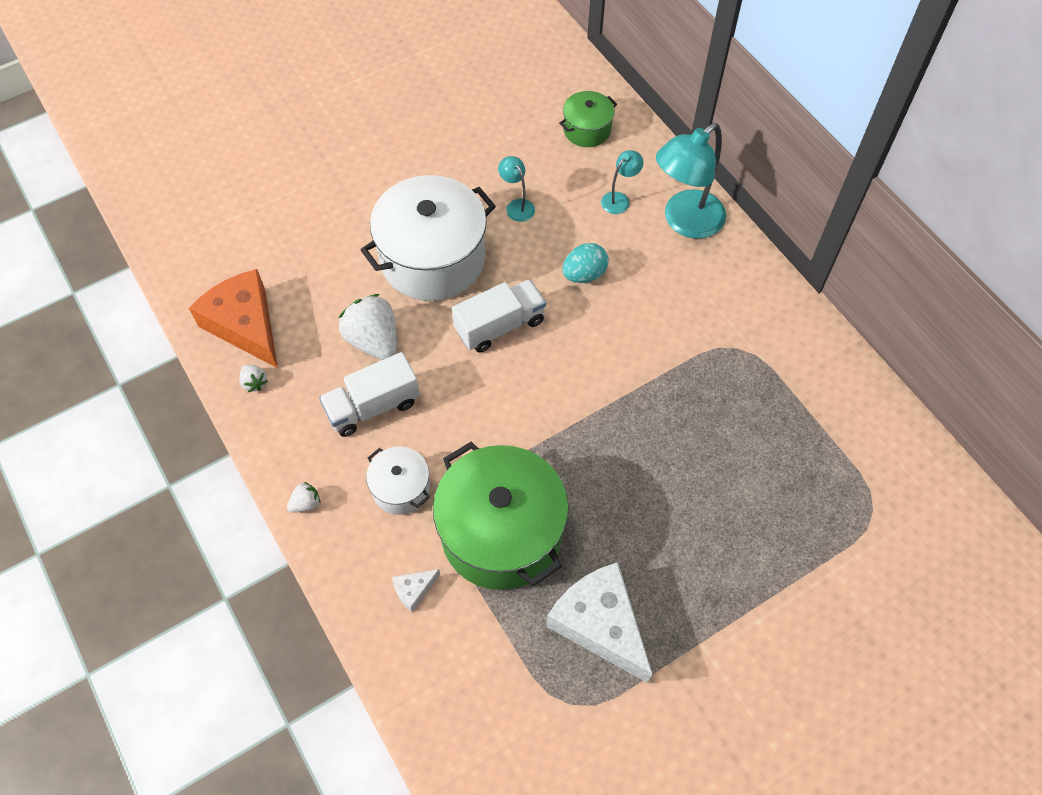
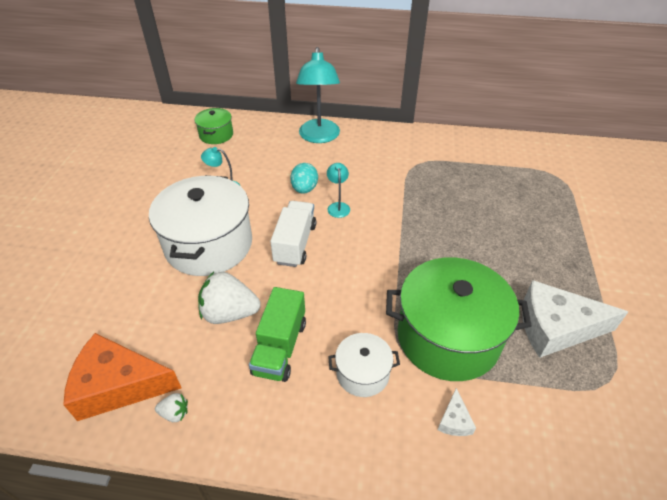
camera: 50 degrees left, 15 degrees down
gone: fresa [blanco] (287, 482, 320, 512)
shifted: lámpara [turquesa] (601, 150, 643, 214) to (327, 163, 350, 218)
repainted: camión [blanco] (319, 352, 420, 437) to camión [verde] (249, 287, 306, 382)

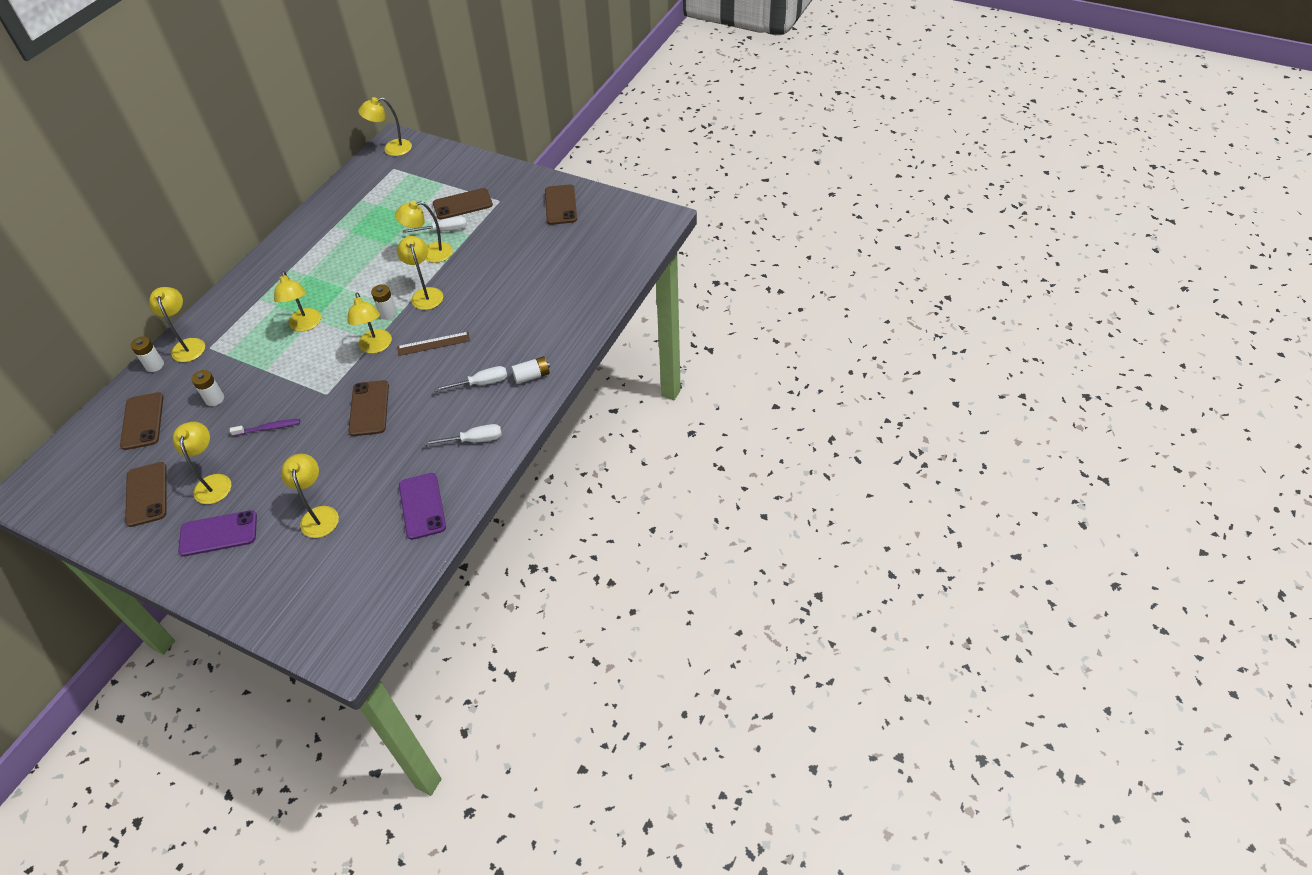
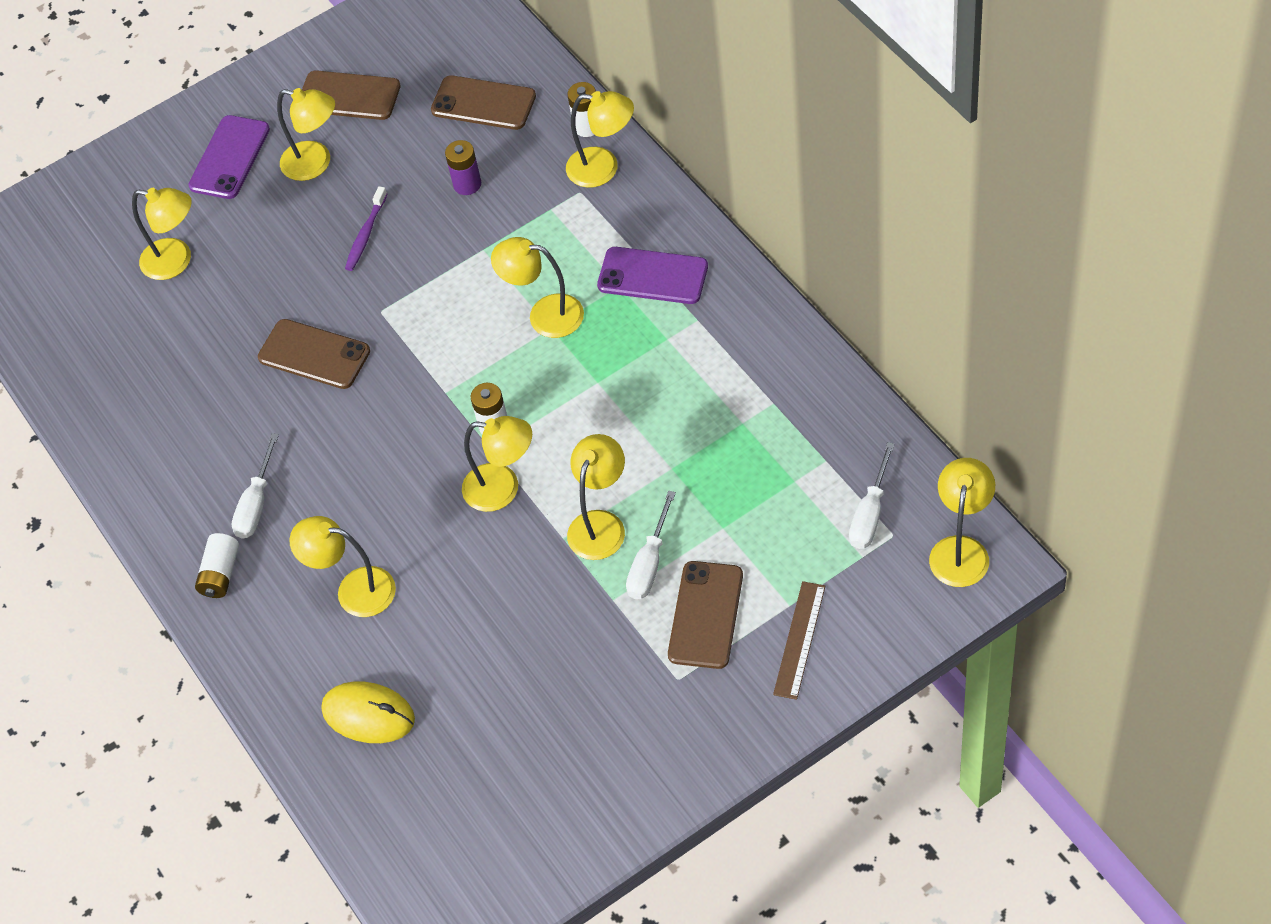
camera: 125 degrees right, 5 degrees up
gone: móvil [marrón] (545, 184, 577, 225)
new: ratón [amarillo] (321, 681, 415, 743)
shifted: lámpara [amarillo] (347, 292, 392, 354) to (289, 516, 396, 617); móvil [morado] (399, 473, 446, 540) to (597, 247, 708, 304); regla [marrón] (397, 332, 470, 356) to (773, 581, 825, 700); destornillador [blanco] (424, 424, 502, 445) to (849, 442, 895, 549)
repainted: pila [blanco] (192, 370, 224, 406) to pila [morado] (445, 140, 481, 195)

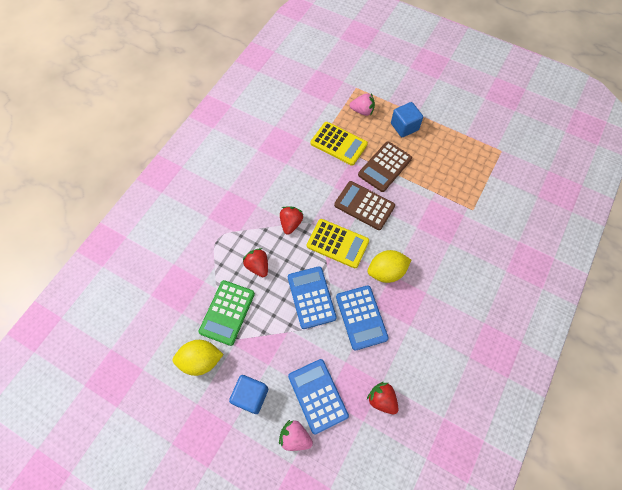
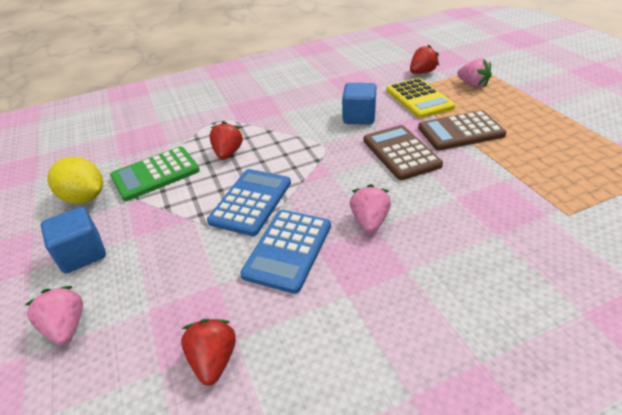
camera: 40 degrees right, 25 degrees down
gone: calculadora [azul] (288, 359, 349, 435); calculadora [amarillo] (307, 219, 369, 268)
shifted: cubo [azul] (391, 102, 423, 137) to (342, 83, 376, 124); fresa [rojo] (280, 206, 303, 235) to (410, 44, 439, 74)
swapped: limón [amarillo] (367, 250, 411, 283) to fresa [rosa] (350, 184, 391, 233)

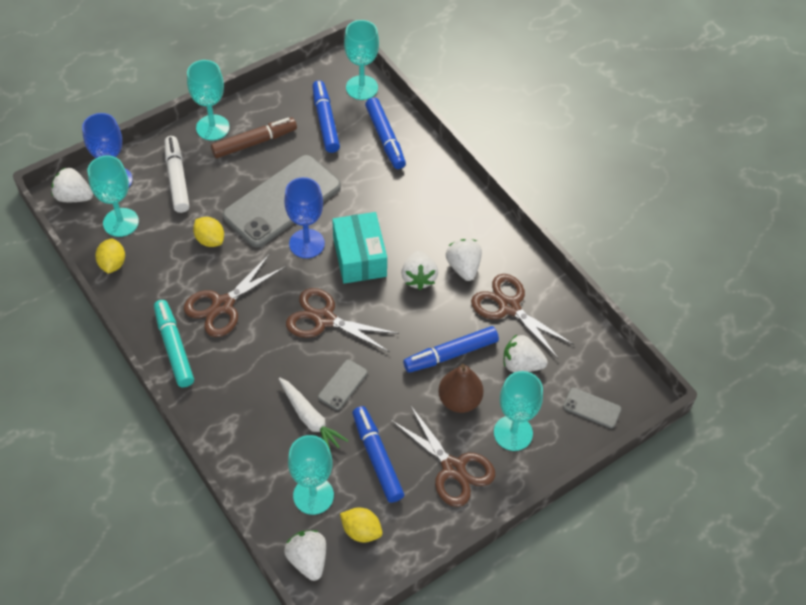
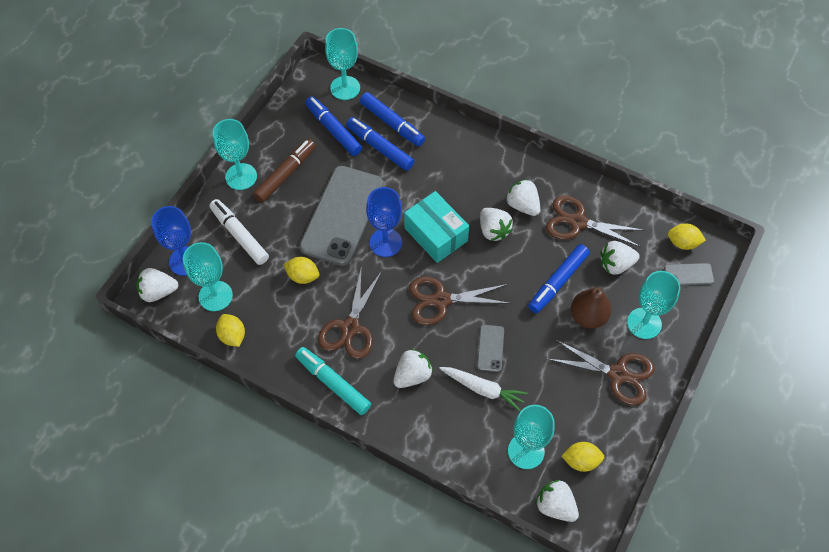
camera: 25 degrees left, 5 degrees up
new: fresa [blanco] (393, 349, 433, 388); limón [amarillo] (668, 223, 706, 250)
shifted: rotulador [azul] (352, 406, 404, 503) to (346, 117, 414, 171)

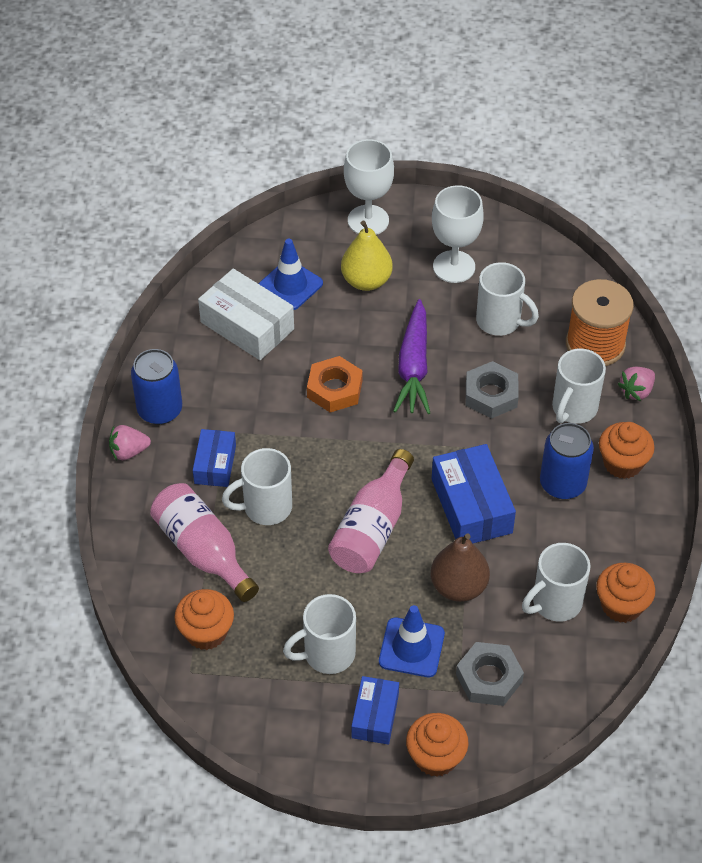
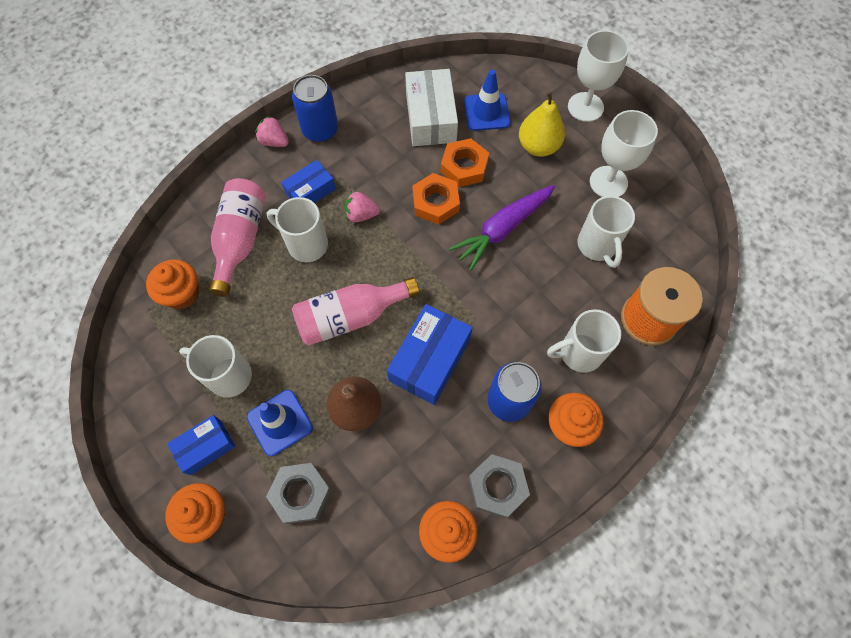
camera: 45 degrees right, 15 degrees up
gone: taza [blanco] (522, 543, 590, 622)
new: tuerca [naranja] (441, 138, 489, 187)
shifted: fresa [rosa] (618, 367, 655, 401) to (344, 191, 380, 222); tuerca [gris] (466, 361, 519, 419) to (468, 454, 530, 518)

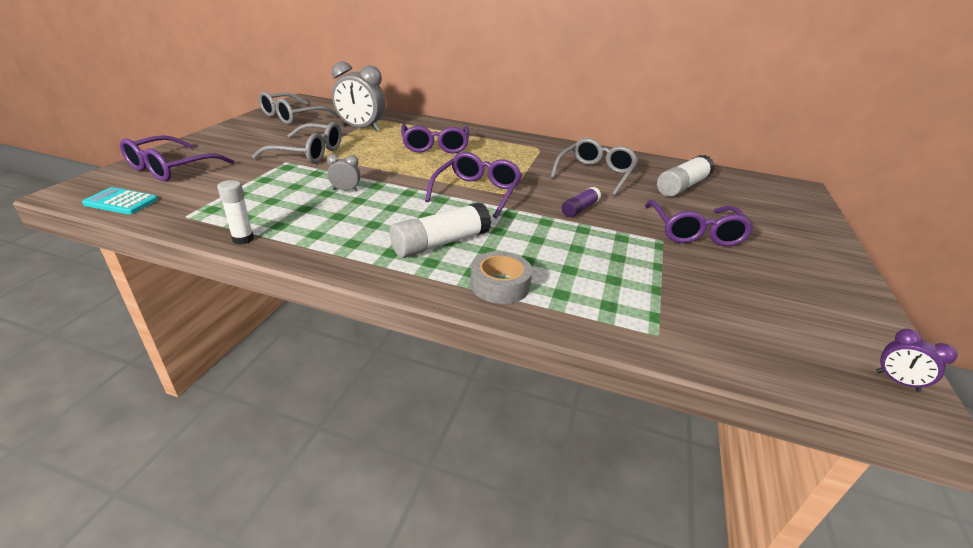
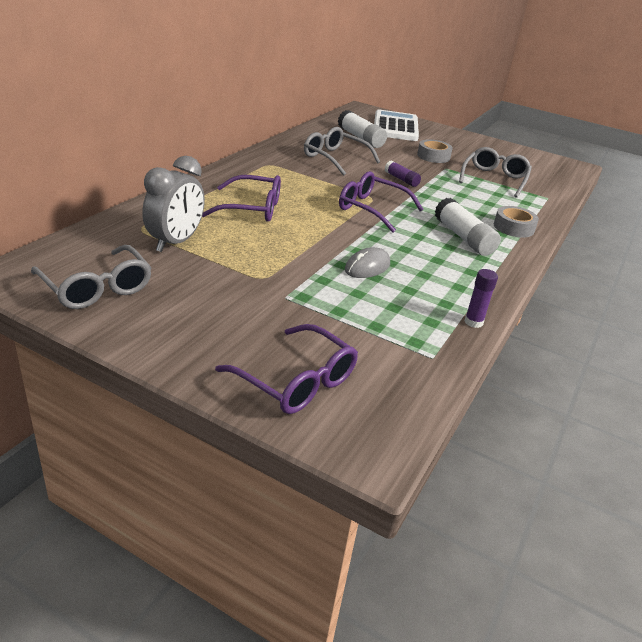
camera: 80 degrees left, 0 degrees up
gone: calculadora [turquesa] (82, 187, 158, 214); despertador [morado] (876, 329, 958, 392)
new: calculadora [blanco] (374, 110, 419, 141)
shifted: gafas [gris] (252, 122, 342, 164) to (459, 147, 532, 198)
swapped: despertador [gris] (327, 154, 361, 192) to ratón [gris] (345, 247, 390, 278); gafas [morado] (645, 200, 754, 246) to cinta adhesiva [gris] (417, 139, 453, 163)
repainted: barra de pegamento [blanco] (217, 180, 254, 245) to barra de pegamento [morado] (465, 269, 498, 328)

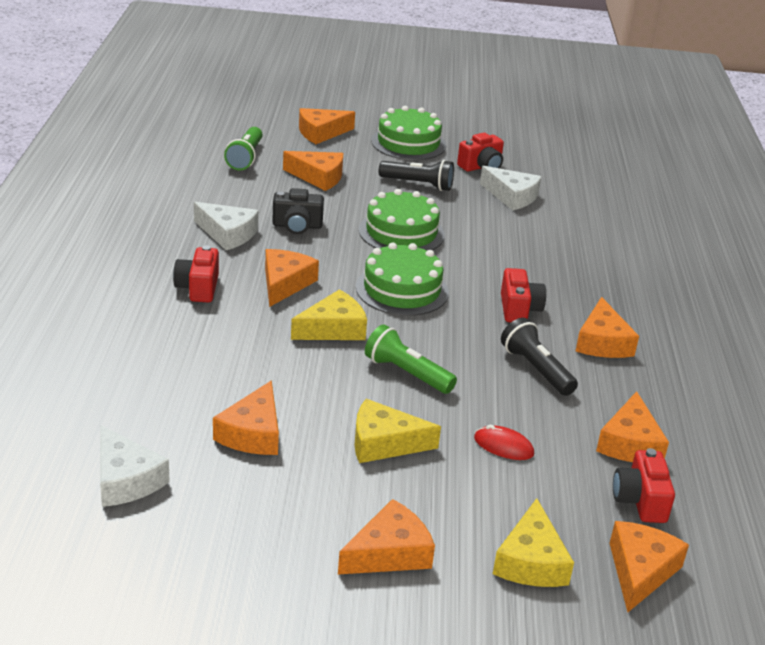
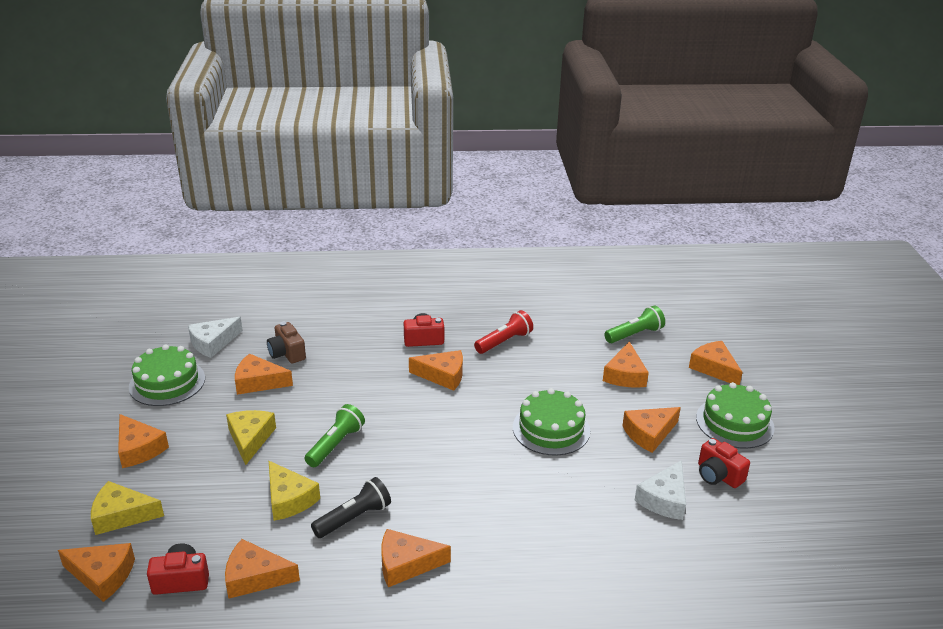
camera: 85 degrees right, 0 degrees up
gone: cámara [negro] (272, 188, 324, 234); ratón [rojo] (474, 425, 534, 460); cámara [rojo] (501, 268, 546, 322)
new: cámara [marrón] (267, 322, 306, 363)
shifted: tarta [verde] (356, 242, 449, 316) to (129, 344, 205, 406); queso [amarillo] (291, 289, 367, 340) to (269, 461, 320, 521)
swapped: queso [blanco] (194, 202, 258, 250) to lámpara de mano [rojo] (474, 310, 533, 354); lámpara de mano [negro] (379, 160, 454, 191) to queso [naranja] (622, 407, 681, 453)
rotated: lámpara de mano [verde] (224, 127, 262, 170) = (604, 305, 665, 343) 150 degrees clockwise

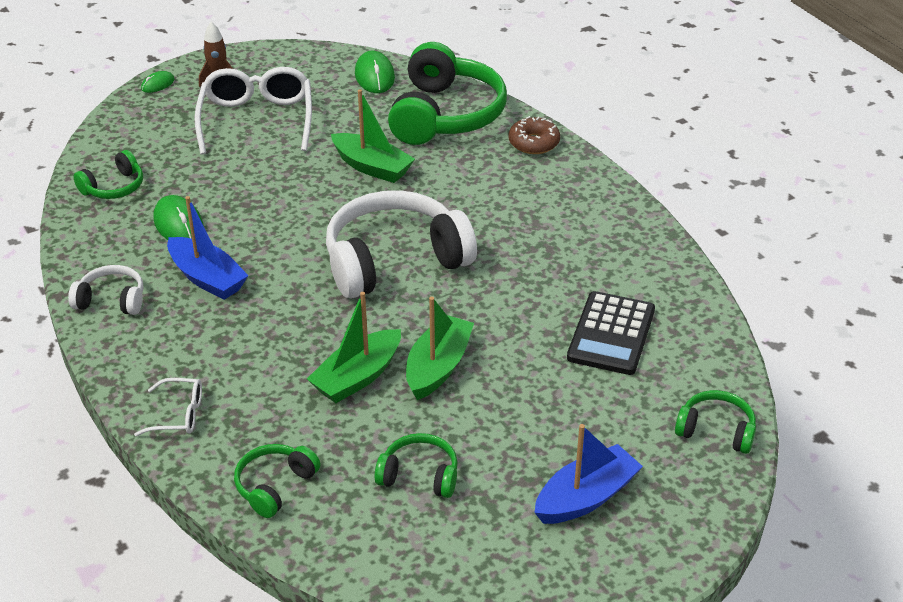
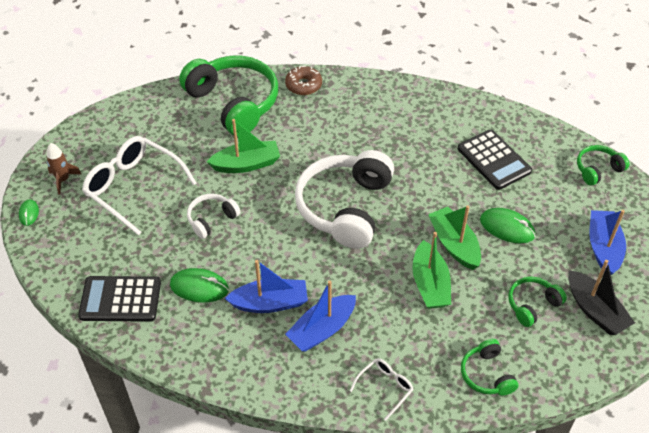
camera: 50 degrees left, 10 degrees up
new: barco [azul] (285, 281, 356, 352); barco [negro] (568, 260, 635, 335)
shifted: auriculares [blanco] (68, 265, 144, 315) to (187, 193, 241, 239); ratón [verde] (355, 51, 395, 93) to (480, 208, 535, 244)
swapped: auriculares [verde] (74, 150, 143, 199) to calculadora [negro] (78, 276, 161, 322)

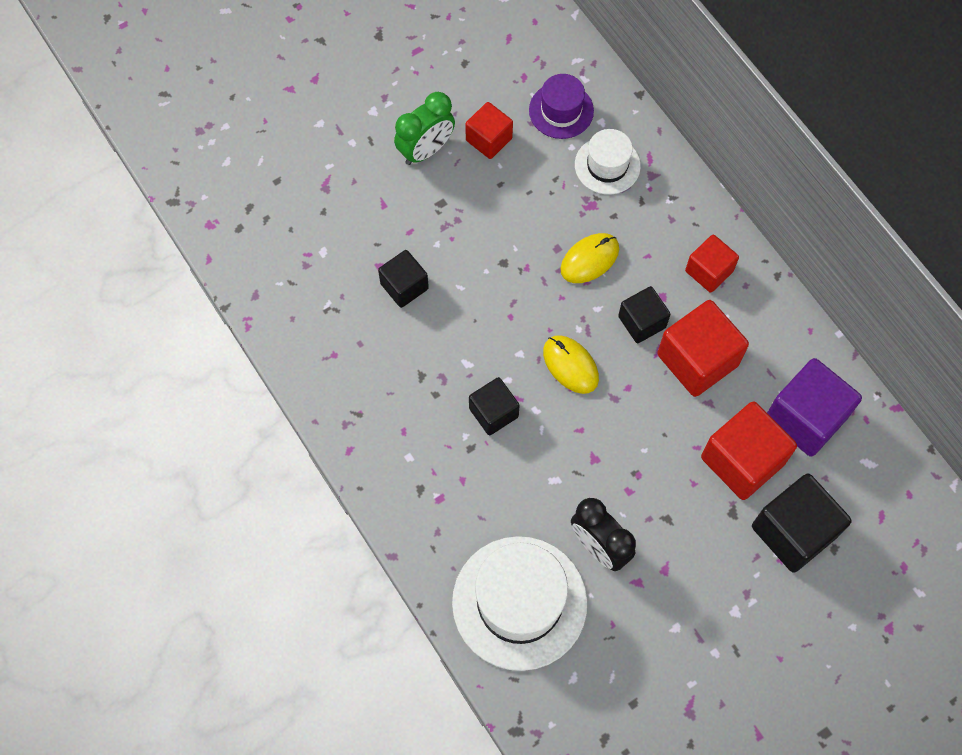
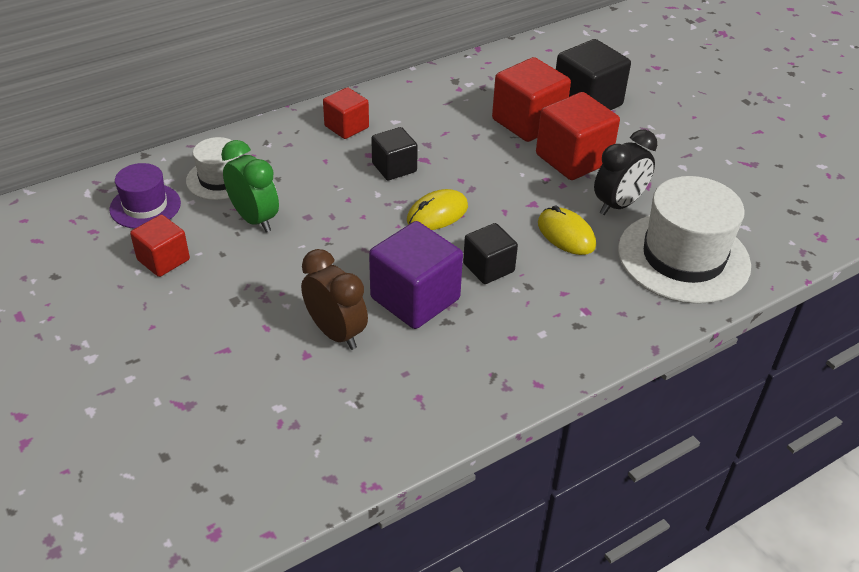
camera: 90 degrees left, 25 degrees down
shifted: despertador [verde] (394, 92, 455, 165) to (221, 140, 279, 232); cubo [morado] (767, 358, 862, 457) to (369, 221, 463, 329); cubo [rojo] (657, 300, 749, 397) to (536, 92, 620, 180); ratón [amarillo] (560, 233, 619, 283) to (538, 205, 596, 255)
swapped: cubo [negro] (378, 250, 429, 308) to despertador [marrón] (301, 249, 368, 350)

